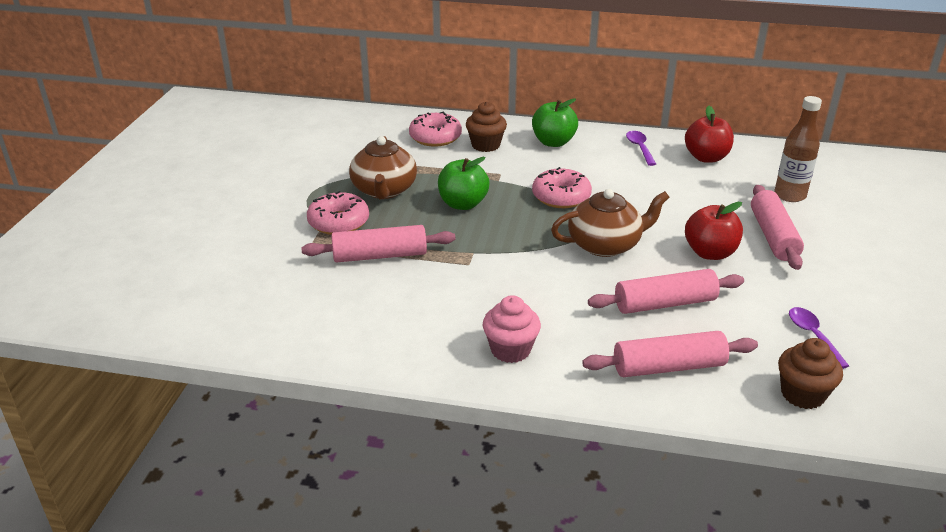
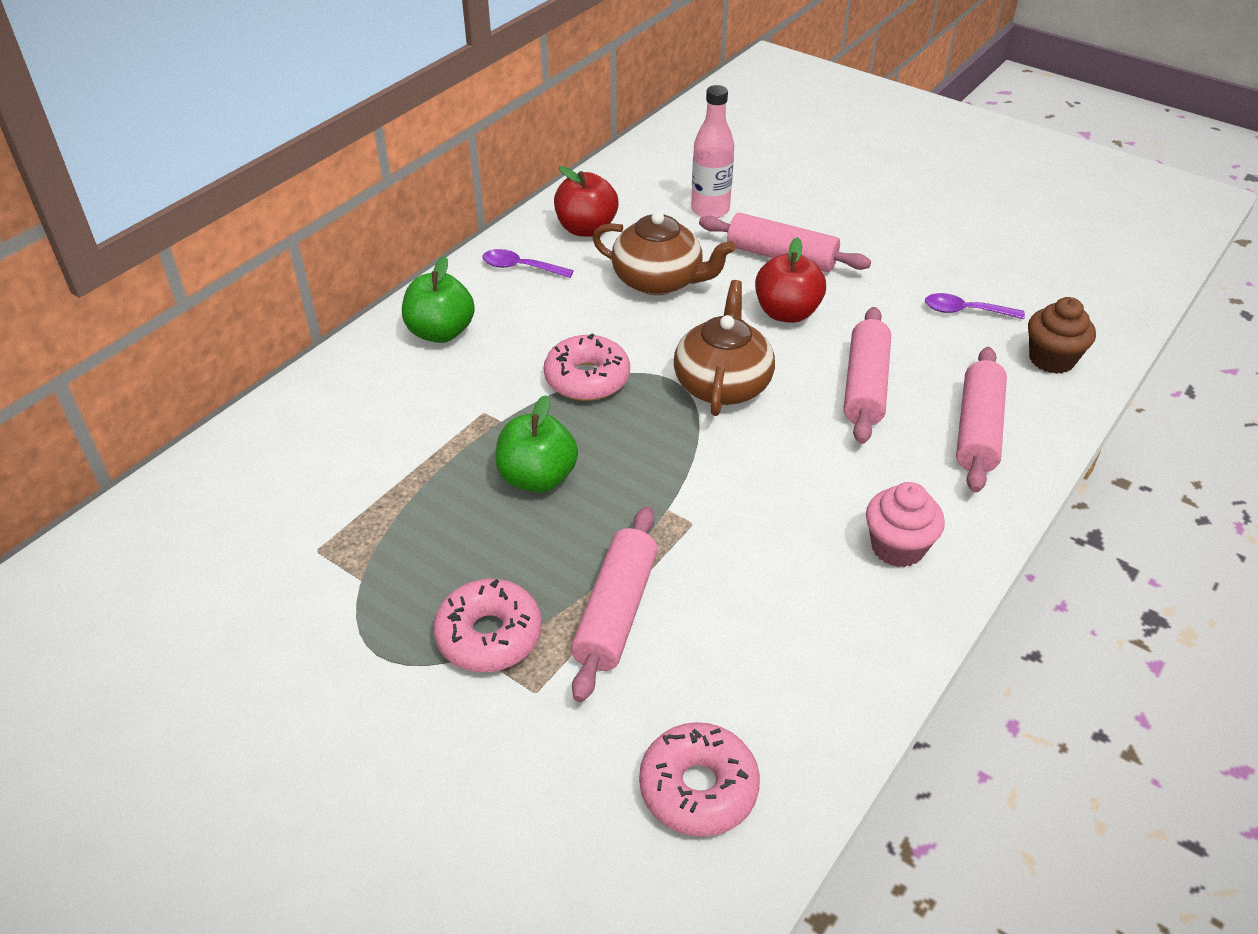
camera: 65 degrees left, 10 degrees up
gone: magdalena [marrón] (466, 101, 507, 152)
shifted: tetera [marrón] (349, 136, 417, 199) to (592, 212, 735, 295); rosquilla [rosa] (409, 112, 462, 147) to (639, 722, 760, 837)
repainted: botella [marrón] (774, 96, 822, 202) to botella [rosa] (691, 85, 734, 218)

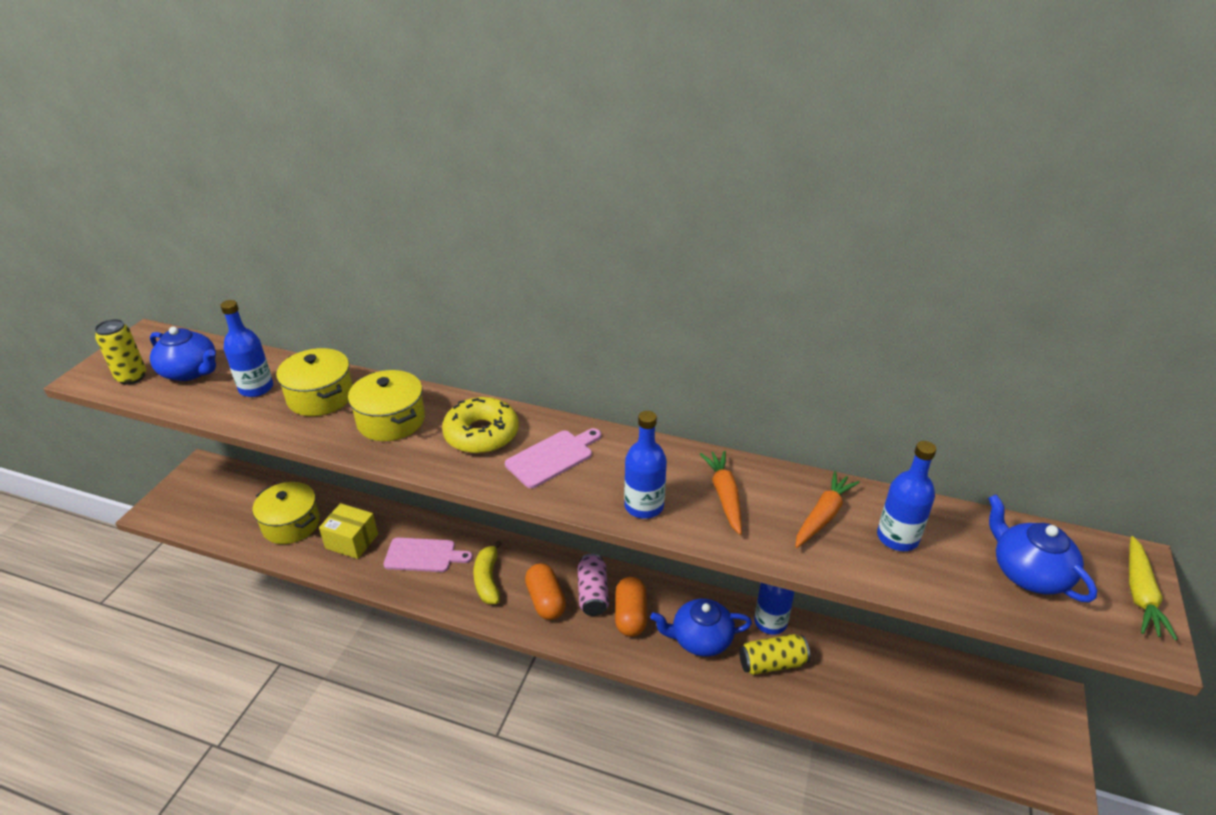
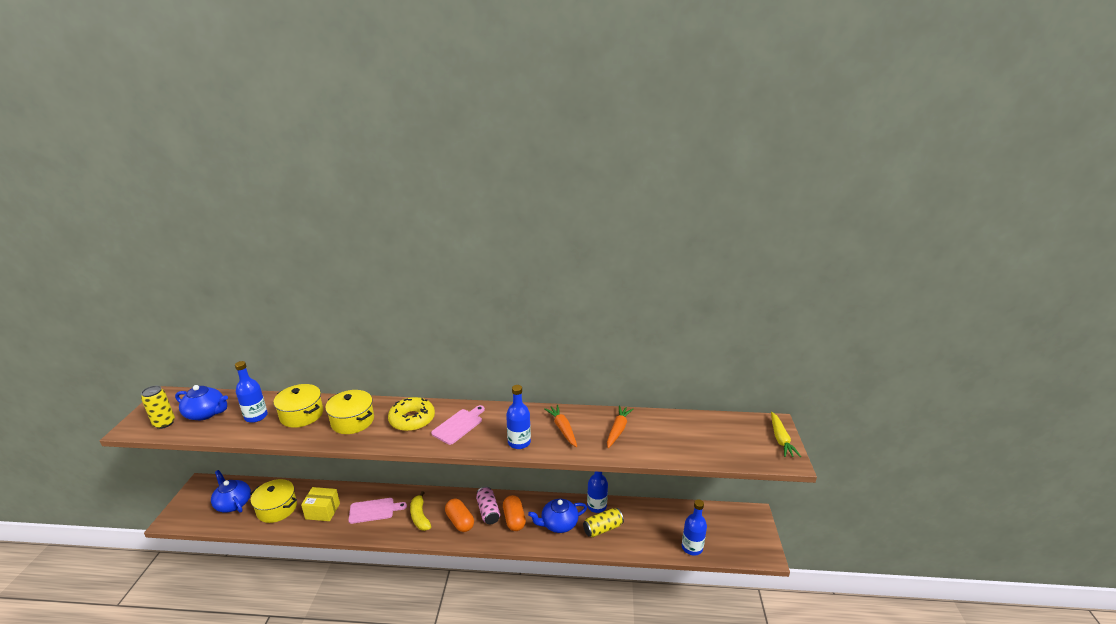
camera: 15 degrees left, 10 degrees down
shifted: tetera [azul] (988, 494, 1097, 602) to (211, 470, 251, 513); botella [azul] (877, 441, 936, 551) to (682, 499, 707, 556)

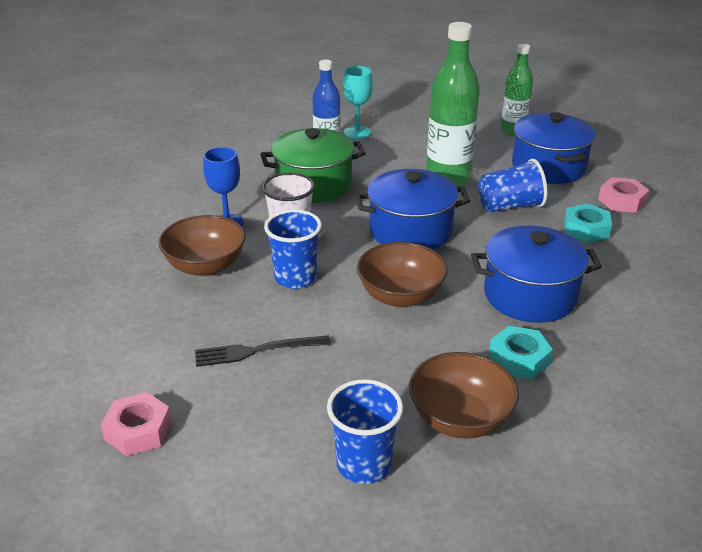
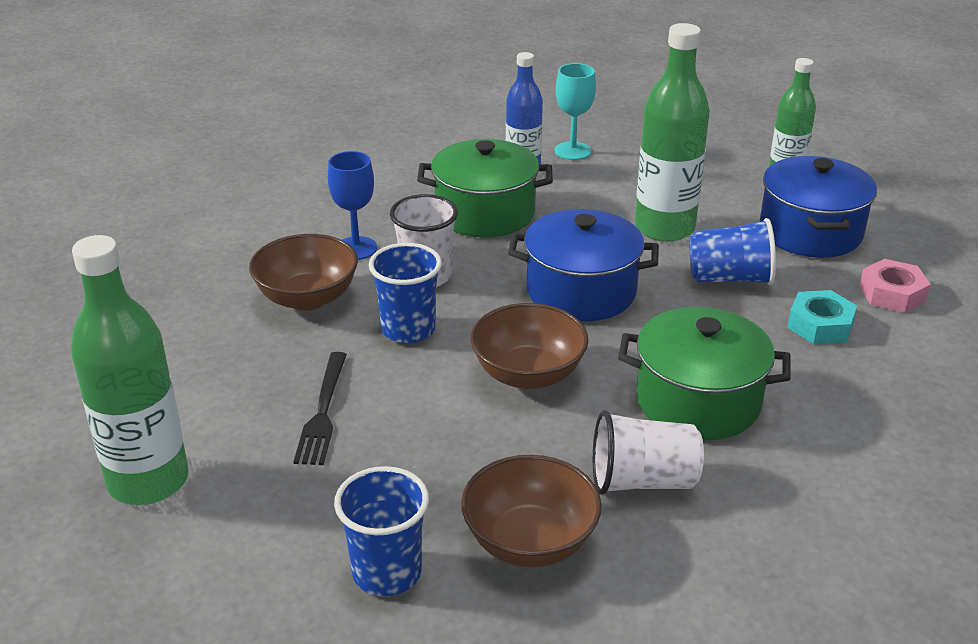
camera: 15 degrees right, 0 degrees up
swapped: tuerca [rosa] (101, 392, 172, 456) to botella [verde] (71, 235, 189, 505); tuerca [turquesa] (489, 326, 553, 379) to vaso [blanco] (593, 410, 704, 495)
repainted: olla [azul] (471, 226, 602, 323) to olla [verde] (618, 307, 791, 440)
rotated: tenedor [negro] (195, 335, 331, 367) = (293, 352, 347, 465) 90 degrees counterclockwise

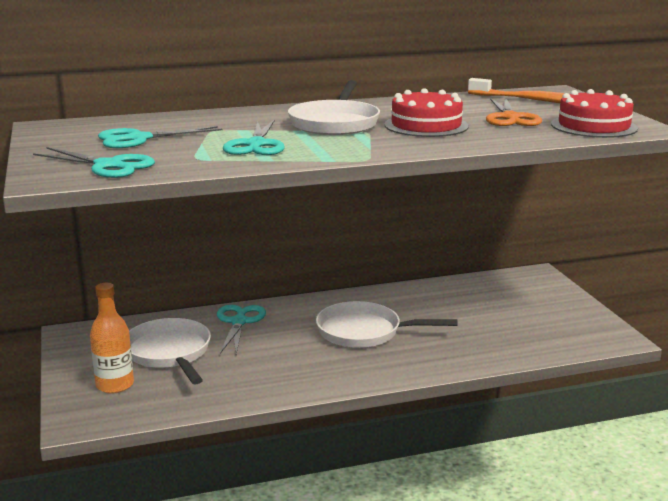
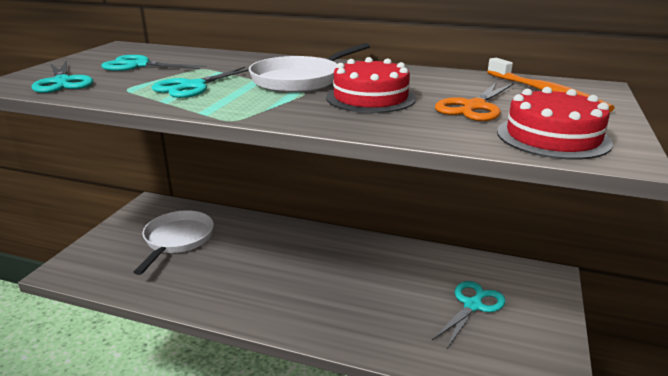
camera: 35 degrees right, 5 degrees up
gone: botella [naranja] (90, 283, 134, 394); sartén [blanco] (316, 301, 458, 348)
shifted: tijeras [turquesa] (217, 305, 266, 354) to (432, 281, 505, 348)

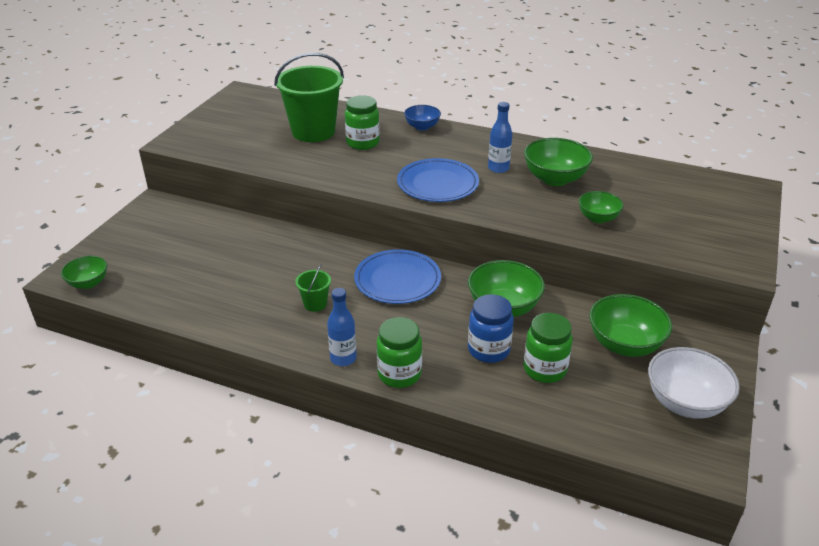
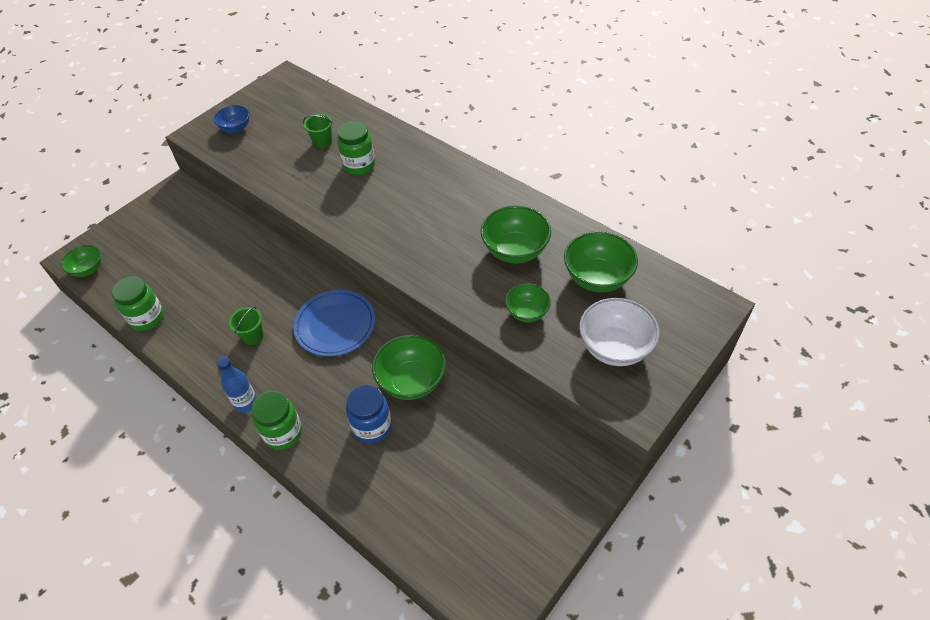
camera: 20 degrees right, 15 degrees up
gone: plato [azul] (397, 158, 479, 202); botella [azul] (488, 102, 512, 173)
shifted: tarro [verde] (524, 313, 573, 383) to (112, 276, 164, 331); cuenco [azul] (404, 105, 441, 131) to (214, 105, 250, 133); cuenco [verde] (589, 294, 672, 357) to (564, 231, 638, 292); cuenco [blanco] (648, 347, 740, 419) to (579, 298, 660, 366)
scaled: balde [verde] (274, 53, 344, 142) = (303, 114, 333, 149) x0.44

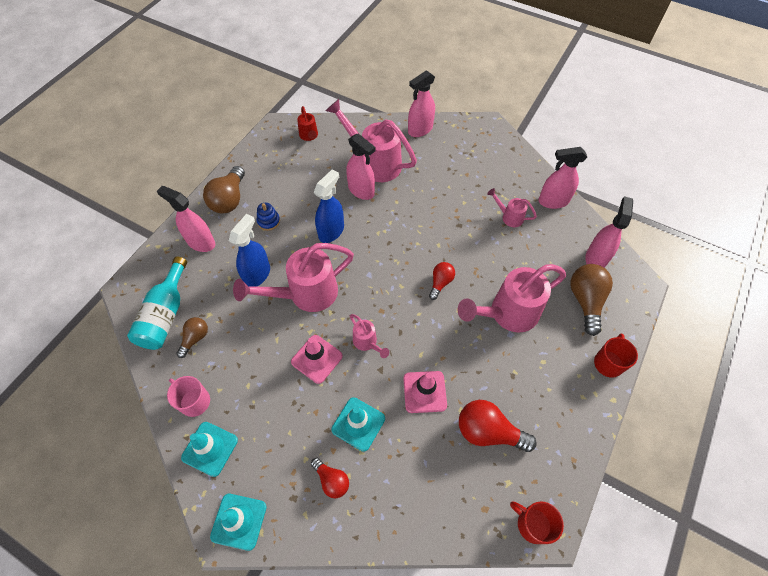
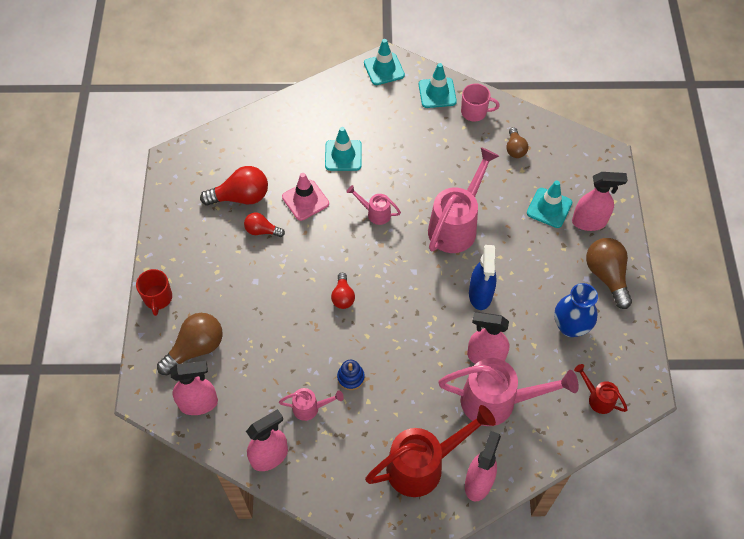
camera: 150 degrees right, 0 degrees up
gone: botella [turquesa] (127, 257, 187, 350); pulverizador [azul] (229, 214, 270, 287); cono de tráfico [rosa] (291, 335, 343, 384); regadera [rosa] (458, 264, 566, 332); taza [rojo] (510, 501, 564, 544)
new: regadera [rojo] (365, 405, 496, 497); cono de tráfico [turquesa] (527, 181, 572, 228); florero [azul] (554, 283, 598, 337)
shifted: bombilla [rojo] (311, 458, 349, 498) to (244, 213, 285, 237); juguete apilable [azul] (257, 203, 280, 231) to (337, 360, 365, 390)
rotated: bombilla [marrón] (571, 264, 613, 336) = (157, 313, 223, 375) 105 degrees counterclockwise; pulverizador [rosa] (585, 196, 633, 268) = (170, 361, 218, 415) 90 degrees counterclockwise

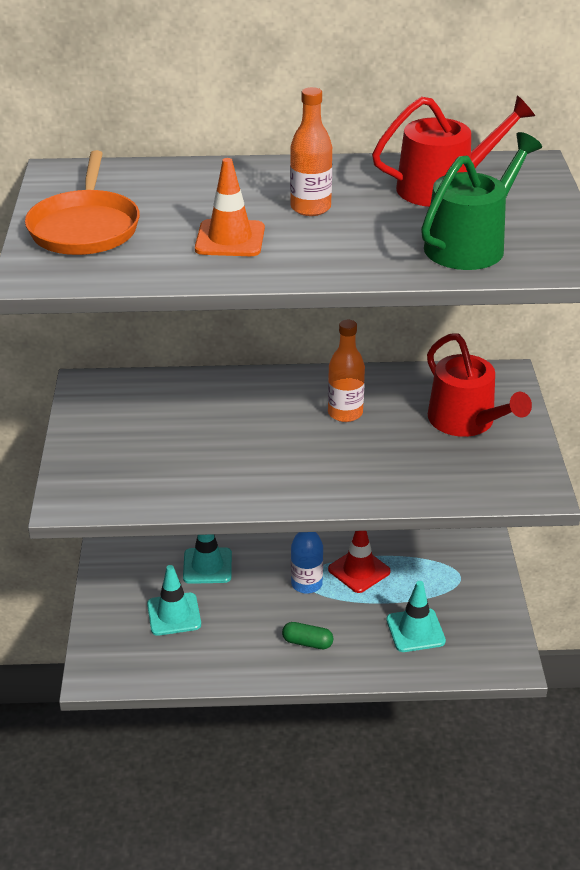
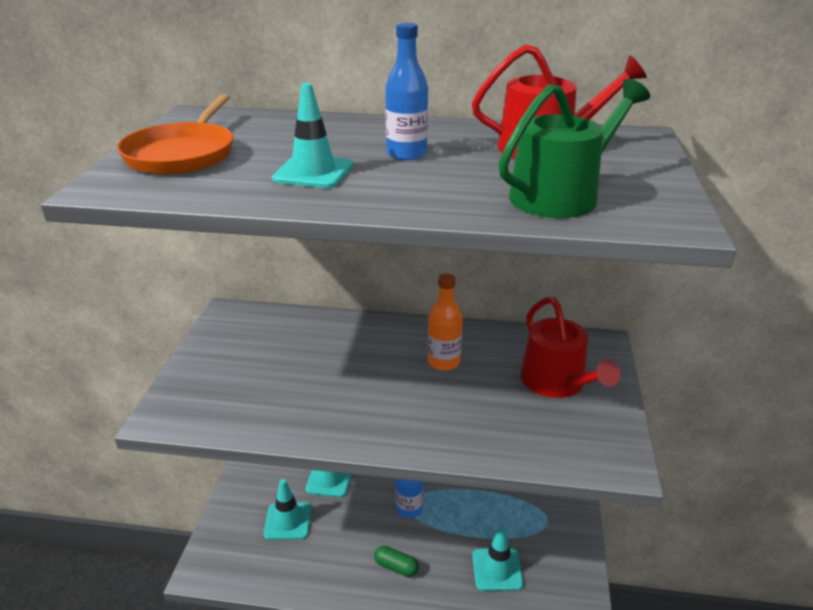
camera: 10 degrees right, 5 degrees down
gone: cono de tráfico [rojo] (328, 531, 391, 593)
repainted: cono de tráfico [naranja] (195, 158, 265, 256) to cono de tráfico [turquesa] (272, 83, 353, 188); botella [naranja] (290, 87, 332, 216) to botella [azul] (385, 23, 428, 160)

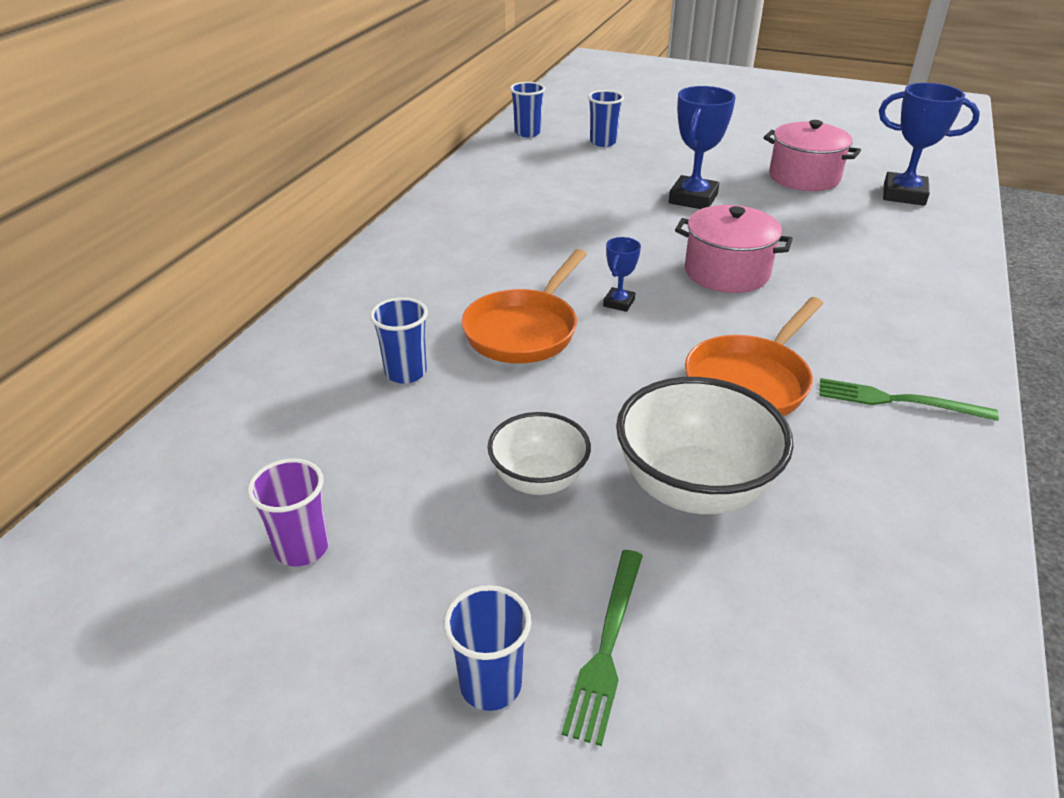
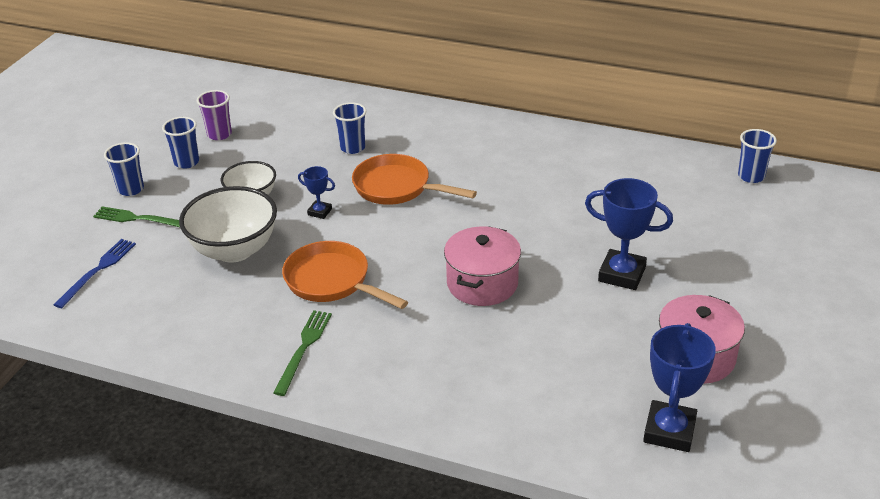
camera: 90 degrees right, 0 degrees up
new: tenedor [azul] (54, 239, 136, 308)
shifted: vaso [azul] (588, 90, 624, 147) to (162, 117, 199, 169); trofeo [azul] (603, 237, 641, 312) to (298, 166, 335, 219)

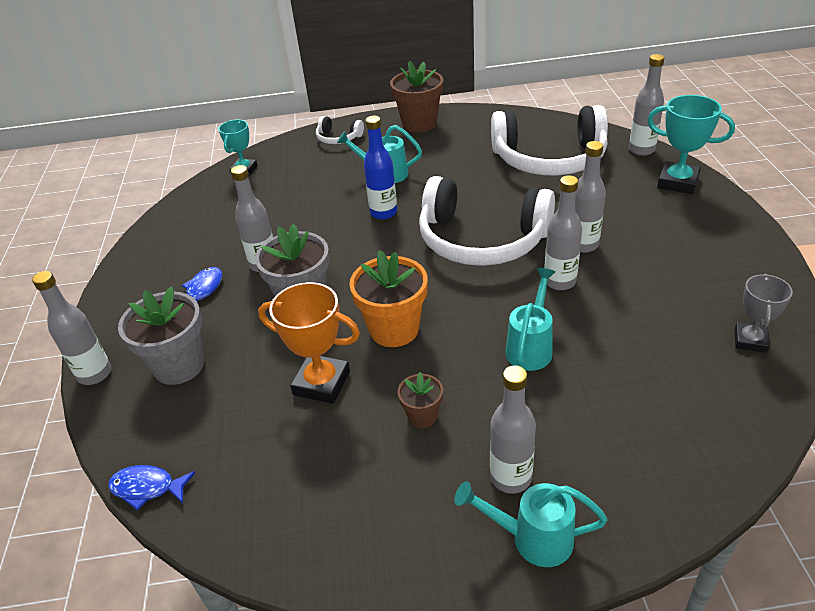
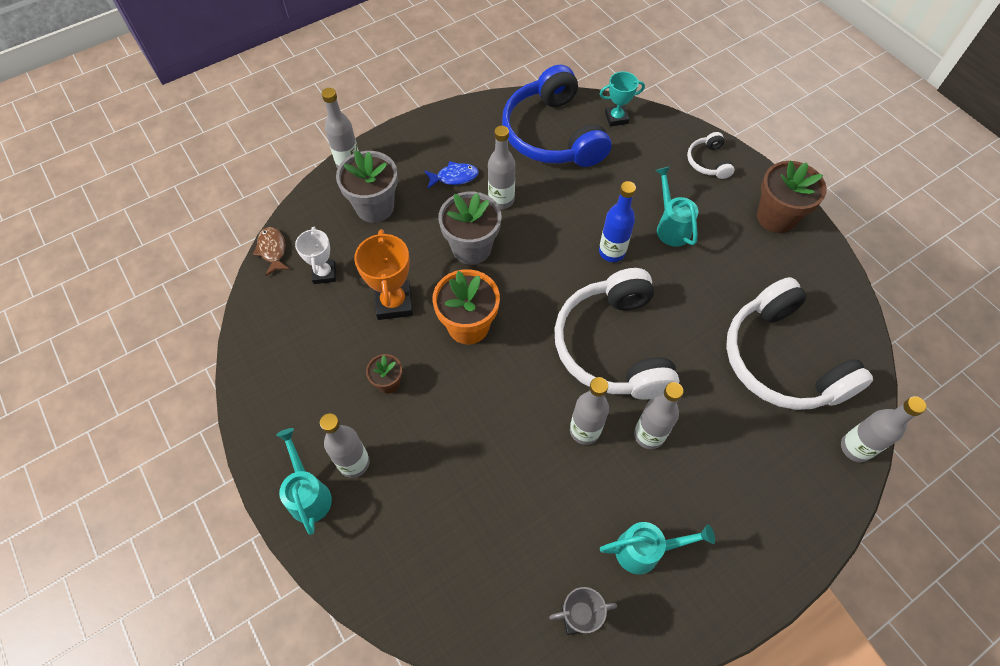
camera: 60 degrees right, 20 degrees up
gone: trofeo [turquesa] (647, 95, 735, 194)
new: trofeo [blanco] (295, 227, 336, 284); auriculares [azul] (502, 65, 611, 167)
shifted: regadera [turquesa] (505, 268, 555, 371) to (600, 522, 715, 574)
repainted: pez [azul] (108, 465, 196, 511) to pez [marrón] (253, 227, 290, 276)

